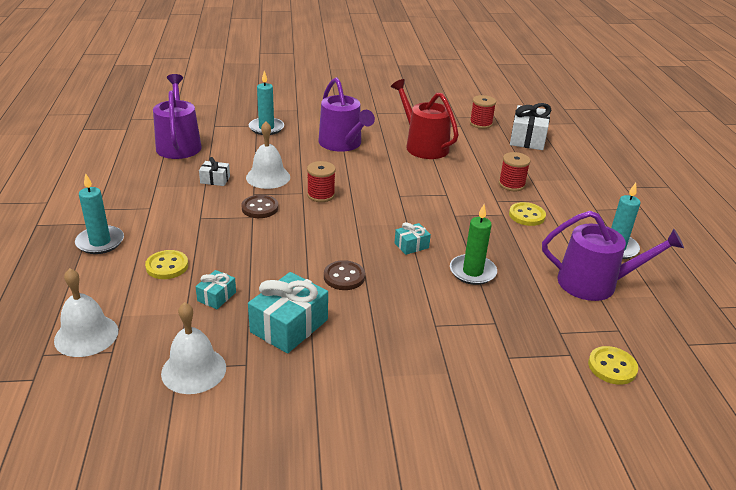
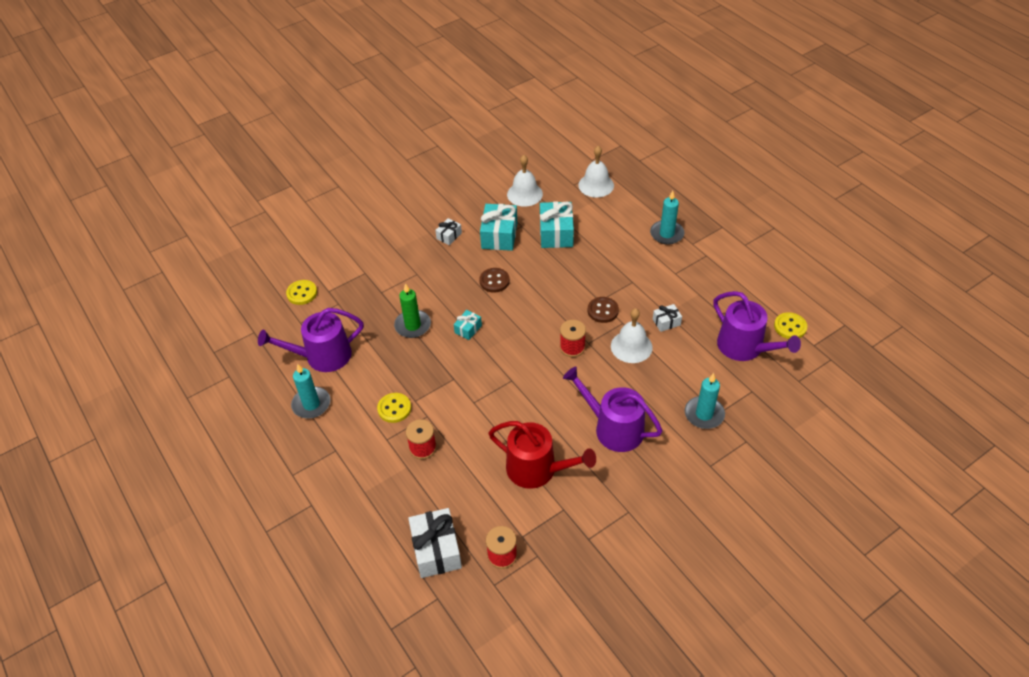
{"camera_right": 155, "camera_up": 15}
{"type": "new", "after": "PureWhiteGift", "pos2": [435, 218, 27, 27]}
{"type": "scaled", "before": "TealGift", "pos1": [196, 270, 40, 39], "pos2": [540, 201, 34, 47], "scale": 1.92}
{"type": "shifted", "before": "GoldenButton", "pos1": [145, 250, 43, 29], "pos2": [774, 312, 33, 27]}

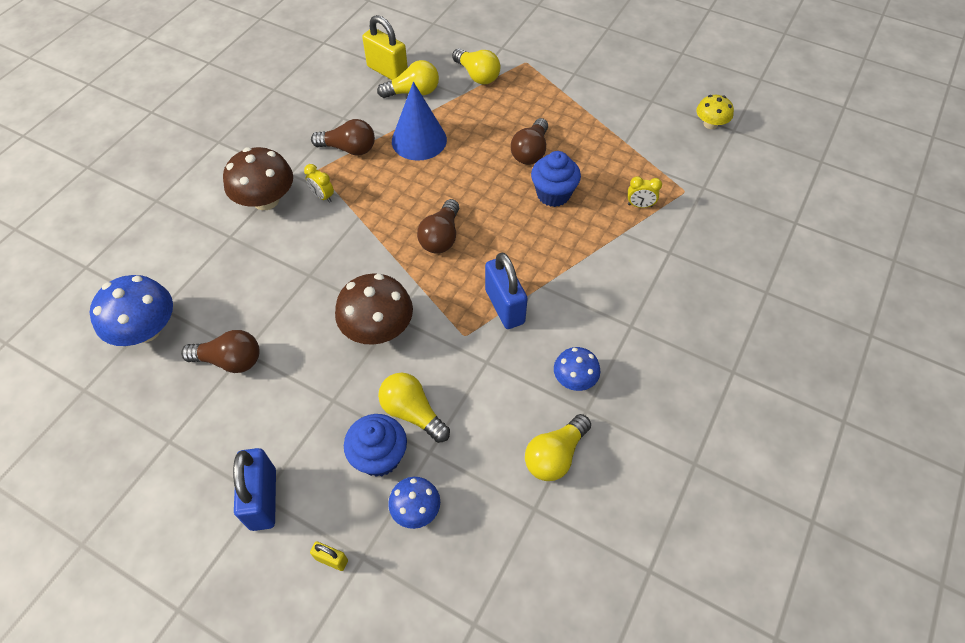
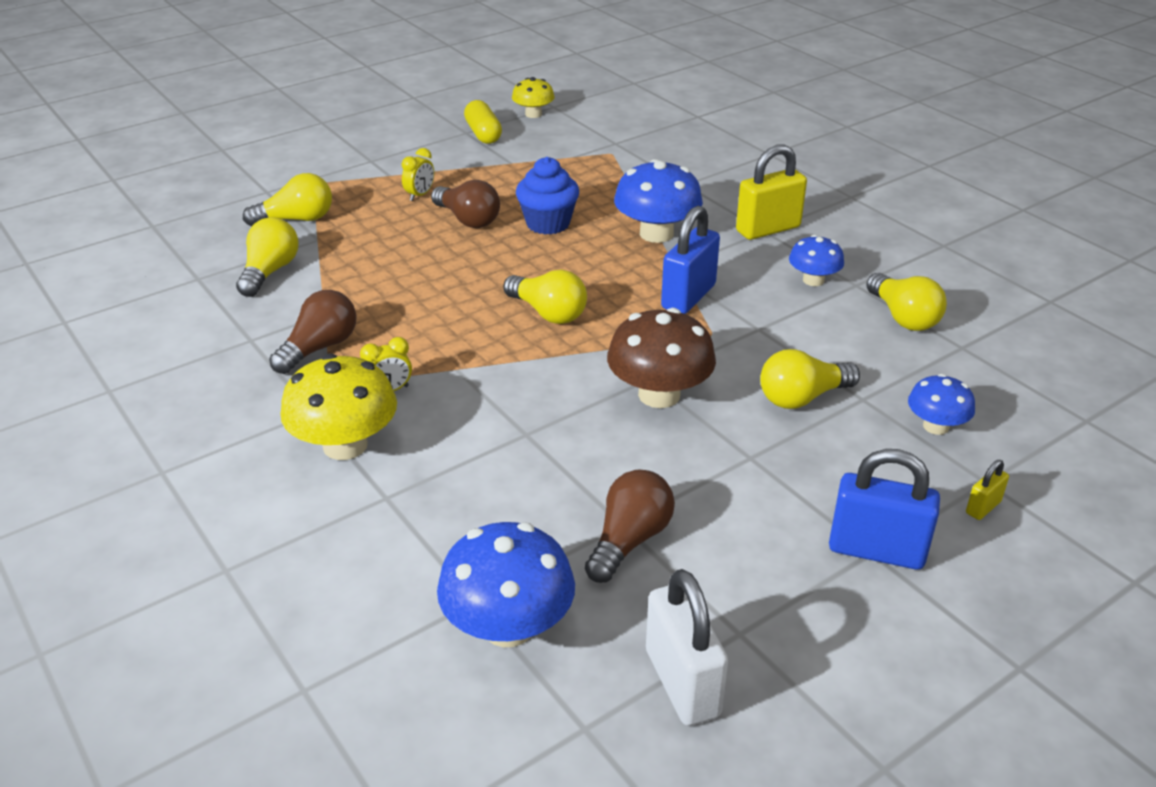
{"camera_right": -65, "camera_up": -20}
{"type": "repainted", "before": "BrownToadstool", "after": "GoldenToadstool", "pos1": [223, 147, 70, 63], "pos2": [280, 354, 117, 106]}
{"type": "shifted", "before": "GoldenClock", "pos1": [628, 176, 34, 32], "pos2": [402, 148, 32, 53]}
{"type": "new", "after": "GoldenCapsule", "pos2": [464, 100, 38, 44]}
{"type": "repainted", "before": "BrownLightbulb", "after": "GoldenLightbulb", "pos1": [417, 199, 42, 54], "pos2": [503, 270, 84, 54]}
{"type": "new", "after": "CobaltToadstool", "pos2": [614, 159, 89, 84]}
{"type": "new", "after": "PureWhitePadlock", "pos2": [646, 569, 82, 157]}
{"type": "rotated", "before": "CobaltPadlock", "pos1": [485, 252, 43, 77], "pos2": [661, 206, 59, 108], "turn": -60}
{"type": "shifted", "before": "GoldenPadlock", "pos1": [362, 15, 46, 65], "pos2": [736, 144, 71, 96]}
{"type": "gone", "before": "CobaltMuffin", "pos1": [344, 414, 63, 63]}
{"type": "gone", "before": "CobaltConeShape", "pos1": [392, 82, 55, 79]}

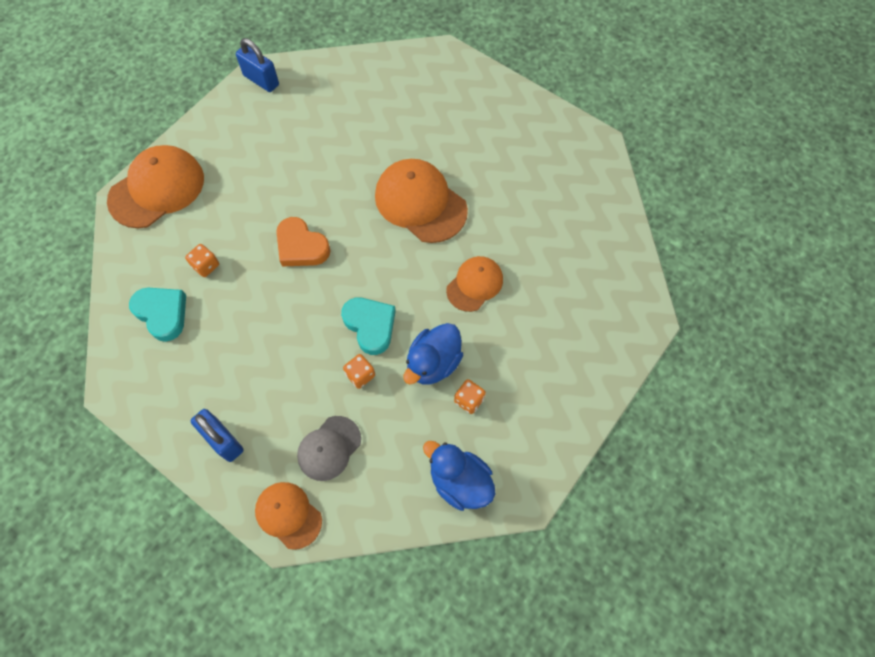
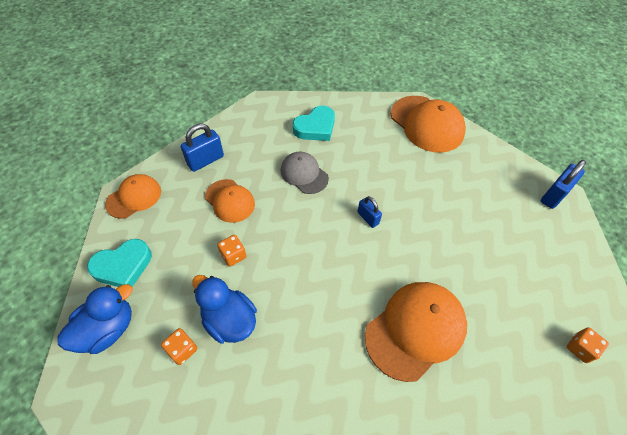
{"camera_right": 95, "camera_up": -10}
{"type": "shifted", "before": "TealHeart", "pos1": [341, 298, 55, 57], "pos2": [87, 239, 65, 48]}
{"type": "shifted", "before": "OrangeColouredBaseballCap", "pos1": [446, 256, 57, 56], "pos2": [205, 179, 50, 44]}
{"type": "shifted", "before": "GreyBaseballCap", "pos1": [297, 416, 64, 65], "pos2": [281, 151, 48, 43]}
{"type": "swapped", "before": "OrangeColouredHeart", "after": "CobaltPadlock", "pos1": [276, 217, 55, 50], "pos2": [357, 196, 25, 32]}
{"type": "shifted", "before": "OrangeColouredDice", "pos1": [185, 244, 34, 33], "pos2": [567, 327, 42, 36]}

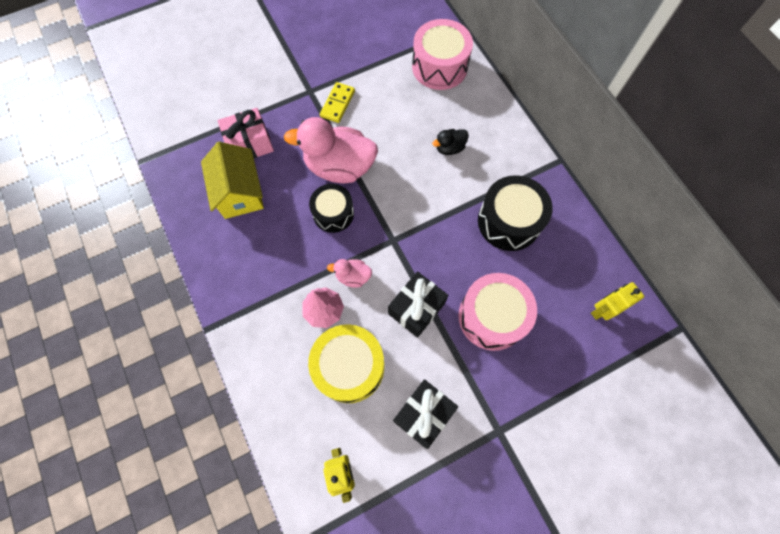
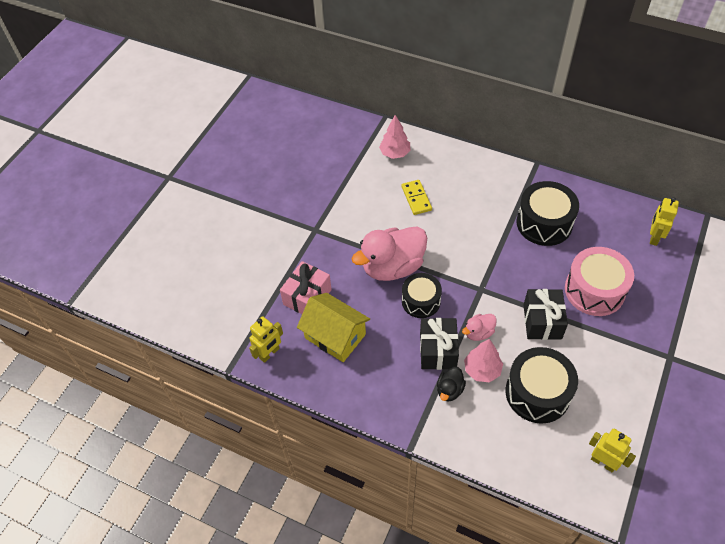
{"camera_right": -35, "camera_up": -15}
{"type": "new", "after": "GoldenToyRobot", "pos2": [249, 316, 34, 47]}
{"type": "swapped", "before": "RosyToyDrum", "after": "RosyToyTree", "pos1": [412, 19, 61, 71], "pos2": [379, 115, 31, 44]}
{"type": "shifted", "before": "GoldenDominoPiece", "pos1": [320, 82, 35, 41], "pos2": [402, 180, 30, 35]}
{"type": "shifted", "before": "EbonyGift", "pos1": [393, 379, 65, 70], "pos2": [420, 318, 39, 52]}
{"type": "shifted", "before": "EbonyDuck", "pos1": [432, 129, 37, 26], "pos2": [437, 367, 29, 35]}
{"type": "repainted", "before": "GoldenToyDrum", "after": "EbonyToyDrum", "pos1": [308, 325, 76, 78], "pos2": [506, 347, 72, 77]}

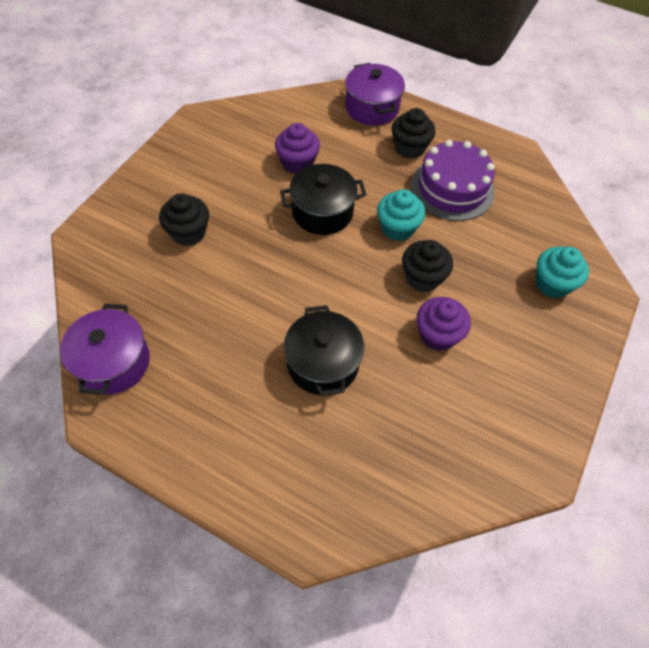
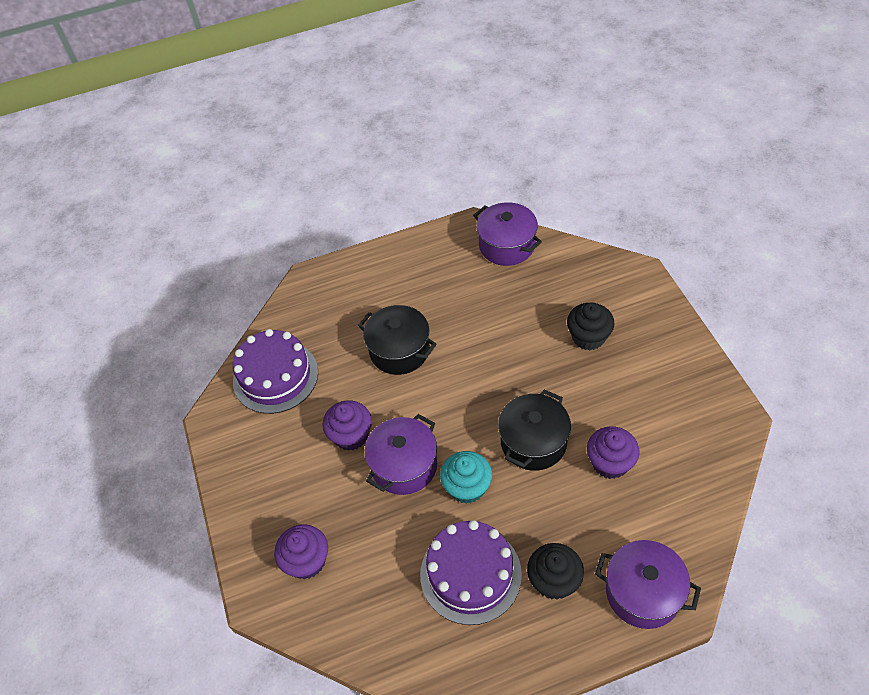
{"camera_right": 140, "camera_up": -5}
{"type": "new", "after": "PurpleGateau", "pos2": [233, 329, 85, 85]}
{"type": "repainted", "before": "TealMuffin", "after": "PurpleMuffin", "pos1": [535, 247, 54, 51], "pos2": [274, 524, 54, 55]}
{"type": "swapped", "before": "EbonyMuffin", "after": "PurpleCookingPot", "pos1": [402, 240, 51, 52], "pos2": [365, 414, 72, 81]}

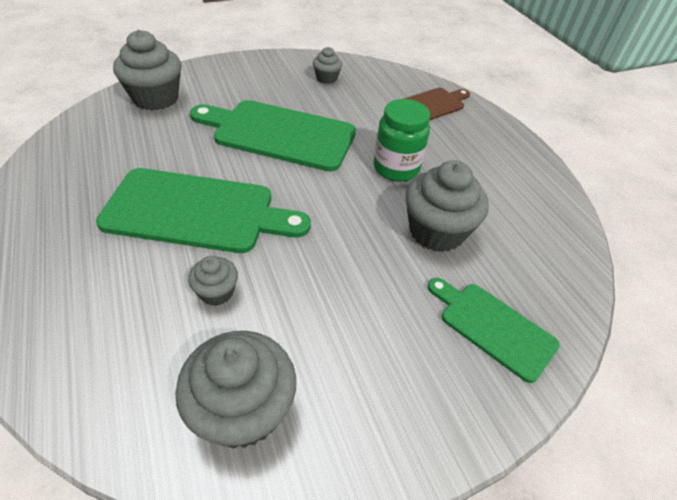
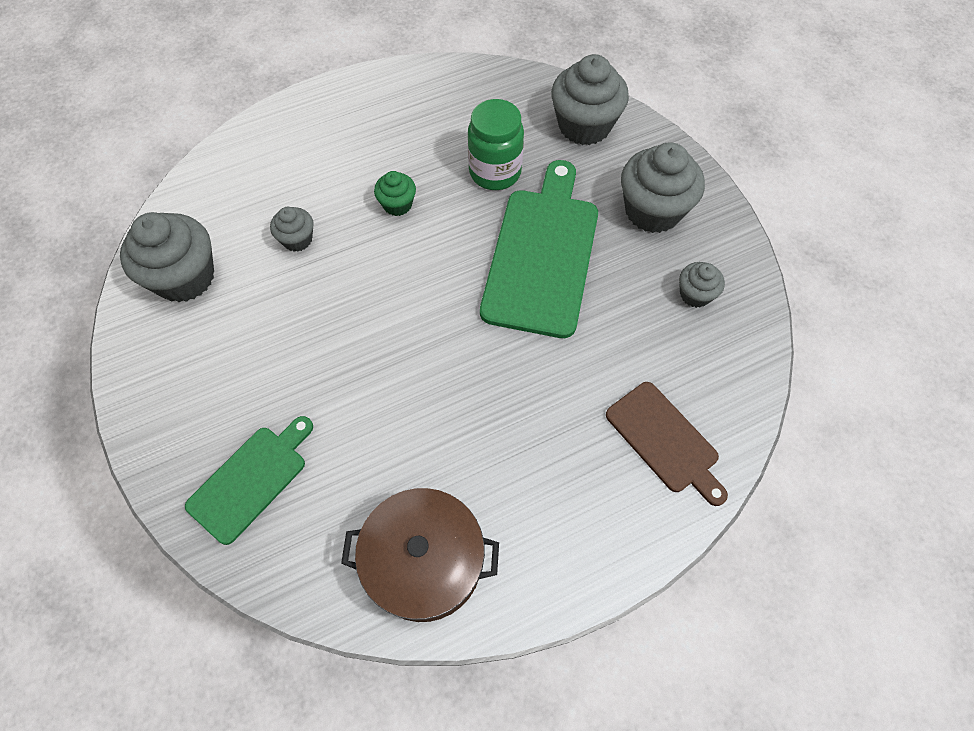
{"camera_right": 90, "camera_up": 15}
{"type": "new", "after": "BrownCookingPot", "pos2": [341, 488, 158, 134]}
{"type": "swapped", "before": "LeafGreenChoppingBoard", "after": "LeafGreenMuffin", "pos1": [96, 168, 215, 85], "pos2": [374, 171, 42, 45]}
{"type": "shifted", "before": "LeafGreenJamJar", "pos1": [374, 99, 56, 83], "pos2": [468, 99, 56, 91]}
{"type": "shifted", "before": "GreyMuffin", "pos1": [405, 160, 84, 92], "pos2": [621, 142, 84, 91]}

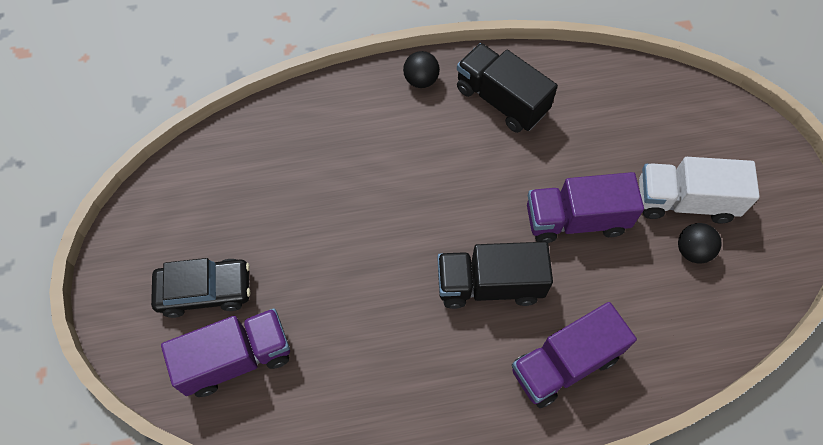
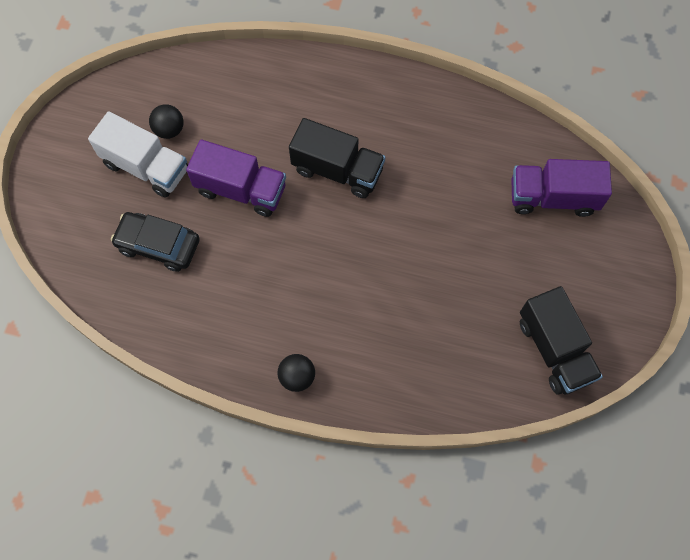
{"camera_right": -155, "camera_up": 5}
{"type": "shifted", "before": "EbonyAutomobile", "pos1": [151, 258, 100, 60], "pos2": [111, 212, 89, 60]}
{"type": "shifted", "before": "EbonyLorry", "pos1": [457, 43, 101, 90], "pos2": [520, 286, 83, 108]}
{"type": "gone", "before": "PurpleLorry", "pos1": [512, 302, 125, 106]}

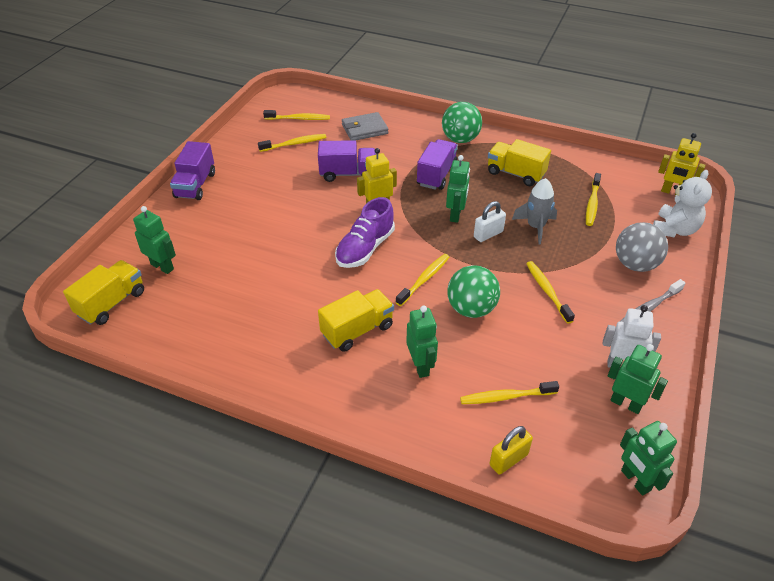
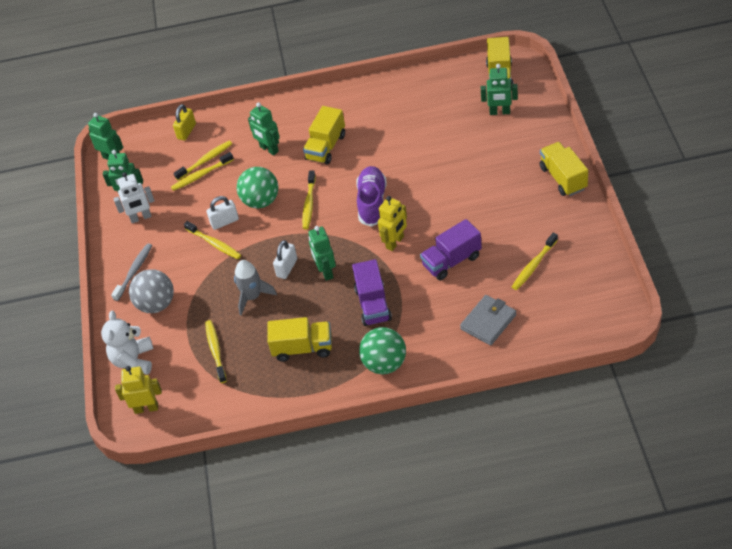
{"camera_right": 155, "camera_up": 5}
{"type": "shifted", "before": "GoldenDentalBrush", "pos1": [263, 110, 67, 10], "pos2": [171, 152, 63, 39]}
{"type": "new", "after": "PureWhitePadlock", "pos2": [206, 196, 33, 34]}
{"type": "repainted", "before": "PurpleLorry", "after": "GoldenLorry", "pos1": [170, 141, 45, 59], "pos2": [540, 142, 48, 54]}

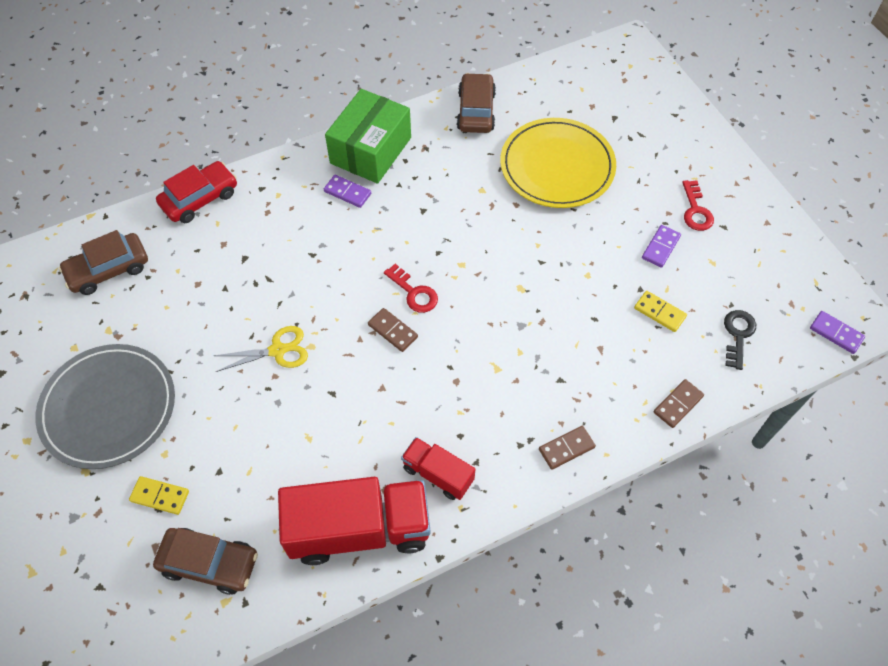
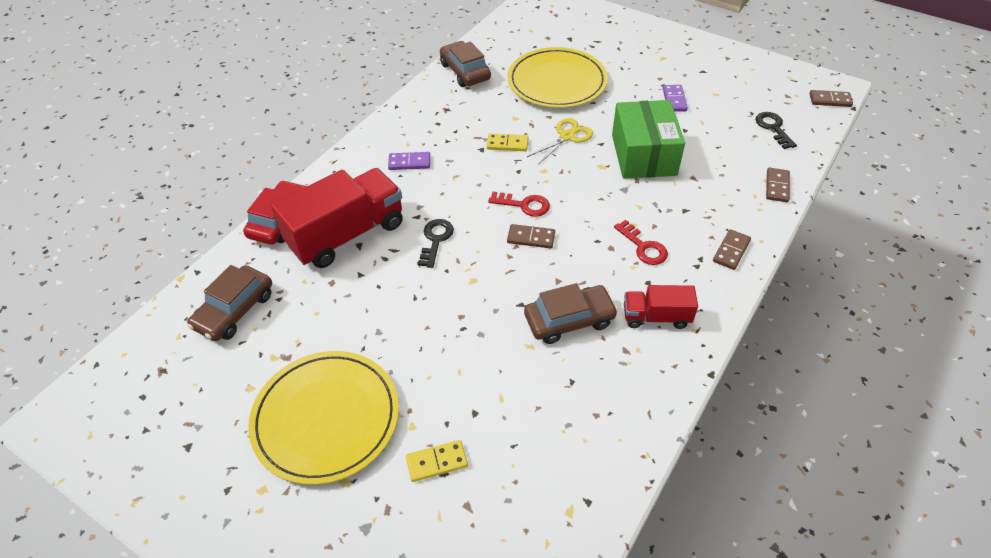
{"camera_right": -30, "camera_up": -10}
{"type": "repainted", "before": "GreyFlatDish", "after": "GoldenFlatDish", "pos1": [35, 344, 140, 125], "pos2": [248, 351, 151, 134]}
{"type": "shifted", "before": "CrimsonLorry", "pos1": [278, 477, 153, 88], "pos2": [271, 168, 132, 100]}
{"type": "new", "after": "EbonyLatchkey", "pos2": [418, 219, 36, 49]}
{"type": "shifted", "before": "GoldenDominoPiece", "pos1": [634, 291, 53, 41], "pos2": [487, 133, 41, 18]}
{"type": "shifted", "before": "BrownAutomobile", "pos1": [153, 528, 105, 67], "pos2": [524, 283, 94, 61]}
{"type": "shifted", "before": "GoldenShears", "pos1": [214, 326, 94, 46], "pos2": [527, 118, 66, 46]}
{"type": "shifted", "before": "LeafGreenParcel", "pos1": [325, 89, 86, 95], "pos2": [612, 100, 73, 79]}
{"type": "shifted", "before": "CrimsonLatchkey", "pos1": [682, 180, 32, 51], "pos2": [614, 220, 54, 45]}
{"type": "repainted", "before": "PurpleDominoPiece", "after": "BrownDominoPiece", "pos1": [810, 311, 55, 43], "pos2": [810, 90, 43, 17]}

